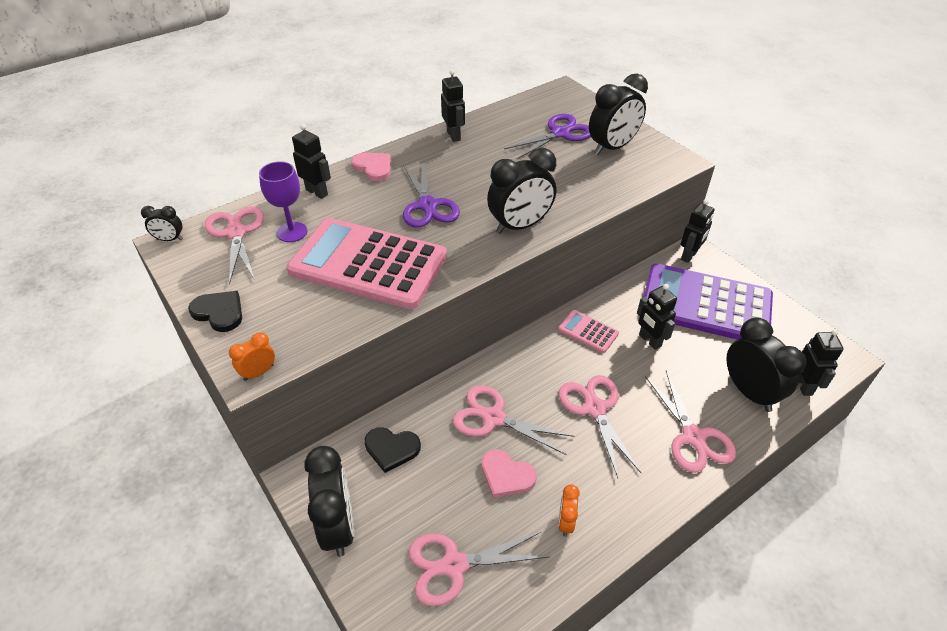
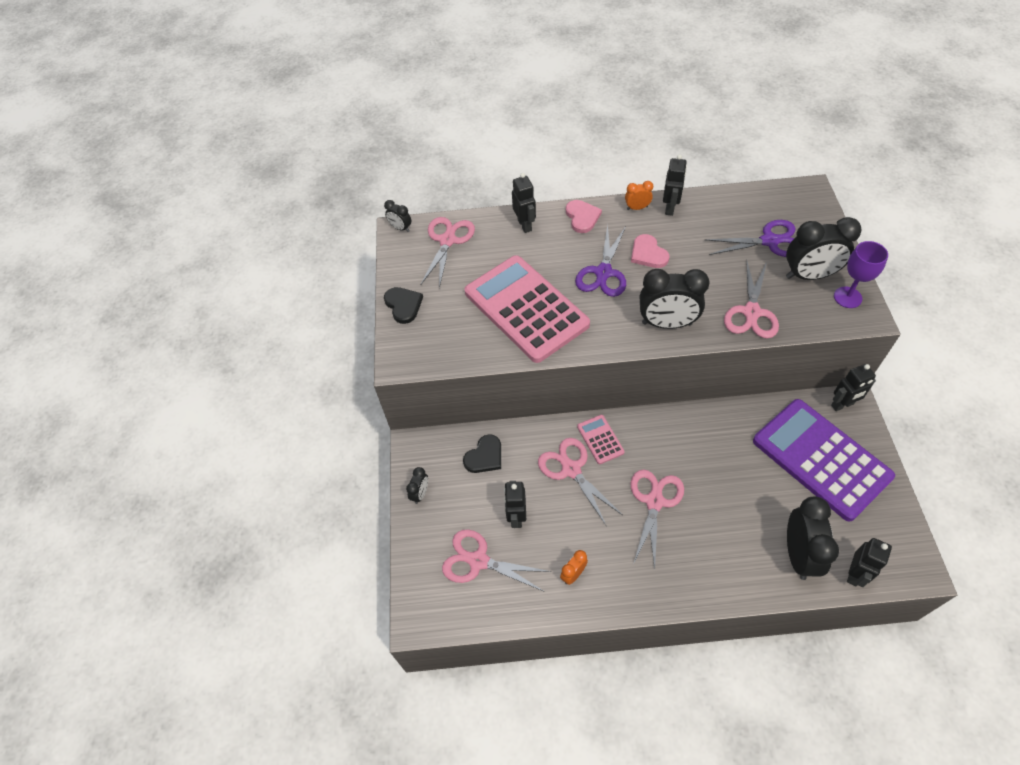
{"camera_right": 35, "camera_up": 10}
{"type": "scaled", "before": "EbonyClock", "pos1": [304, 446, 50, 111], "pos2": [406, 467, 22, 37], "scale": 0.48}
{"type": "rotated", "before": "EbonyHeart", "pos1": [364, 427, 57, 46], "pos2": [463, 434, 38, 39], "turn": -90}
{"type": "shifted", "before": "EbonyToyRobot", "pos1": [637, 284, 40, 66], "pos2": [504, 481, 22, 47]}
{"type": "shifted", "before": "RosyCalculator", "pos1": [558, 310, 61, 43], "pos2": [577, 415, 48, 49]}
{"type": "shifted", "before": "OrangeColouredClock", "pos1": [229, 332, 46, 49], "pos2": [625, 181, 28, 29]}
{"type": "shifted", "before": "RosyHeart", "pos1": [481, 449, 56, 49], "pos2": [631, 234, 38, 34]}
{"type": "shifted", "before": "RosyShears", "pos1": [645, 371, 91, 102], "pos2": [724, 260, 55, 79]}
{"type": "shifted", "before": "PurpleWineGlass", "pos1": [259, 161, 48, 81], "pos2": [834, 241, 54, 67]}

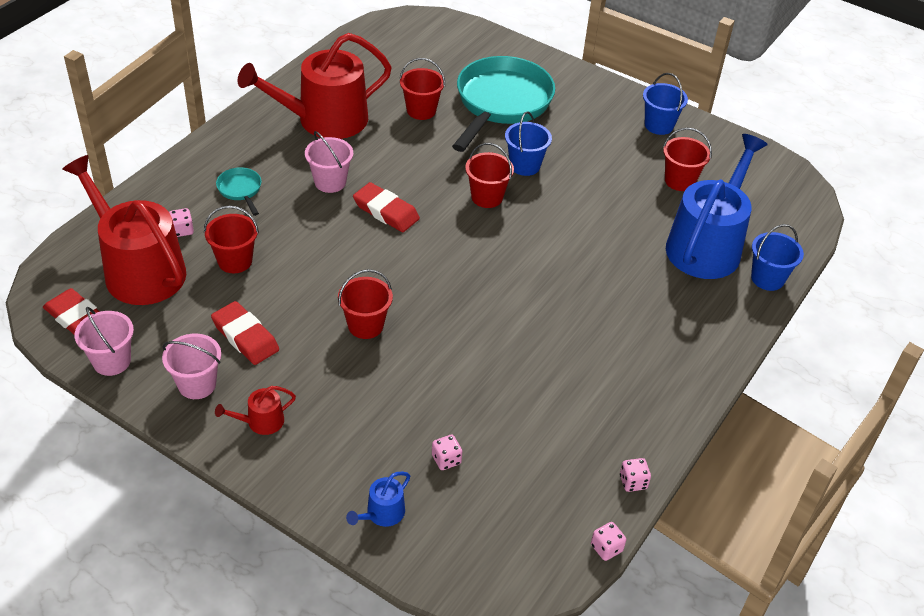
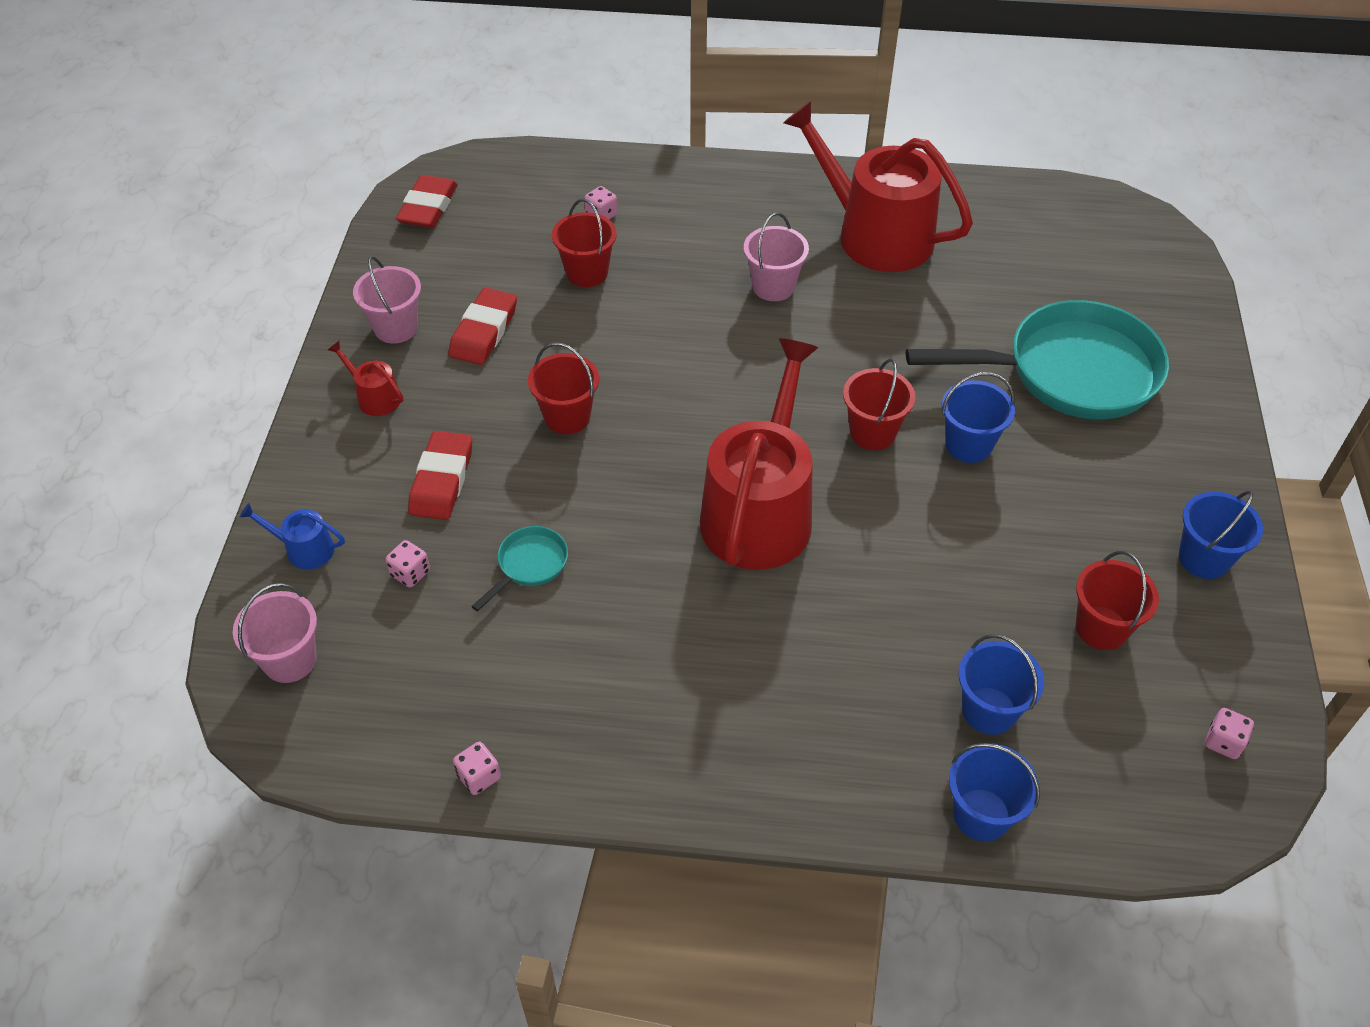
{"camera_right": 65, "camera_up": 5}
{"type": "shifted", "before": "RosySandBucket", "pos1": [75, 307, 59, 69], "pos2": [233, 583, 84, 100]}
{"type": "shifted", "before": "CrimsonGumEraser", "pos1": [353, 182, 67, 50], "pos2": [408, 431, 64, 89]}
{"type": "shifted", "before": "TealSkillet", "pos1": [216, 167, 46, 49], "pos2": [471, 526, 97, 85]}
{"type": "shifted", "before": "CrimsonWateringCan", "pos1": [62, 155, 124, 150], "pos2": [700, 338, 119, 232]}
{"type": "swapped", "before": "CobaltWateringCan", "after": "CobaltSandBucket", "pos1": [666, 134, 102, 145], "pos2": [958, 634, 86, 101]}
{"type": "shifted", "before": "RosyDice", "pos1": [591, 522, 35, 39], "pos2": [1205, 708, 49, 51]}
{"type": "gone", "before": "CrimsonSandBucket", "pos1": [400, 58, 45, 62]}

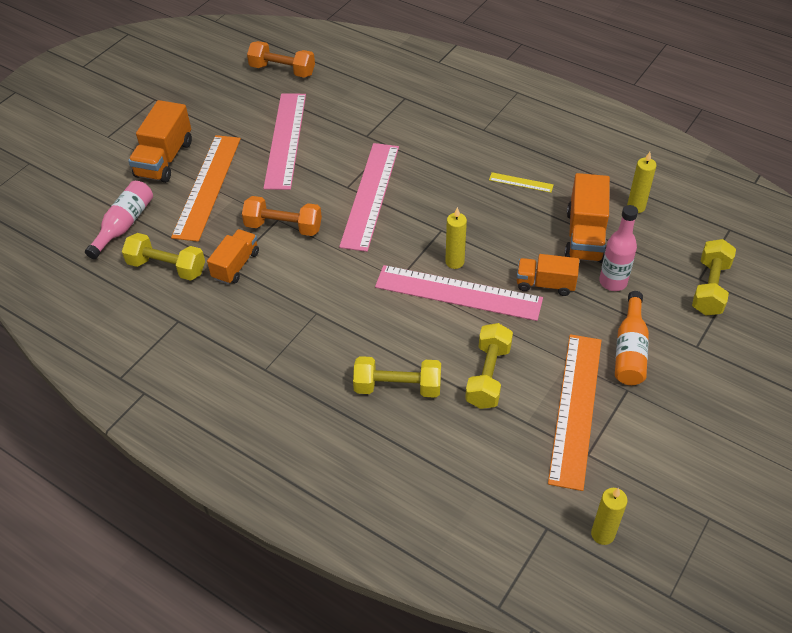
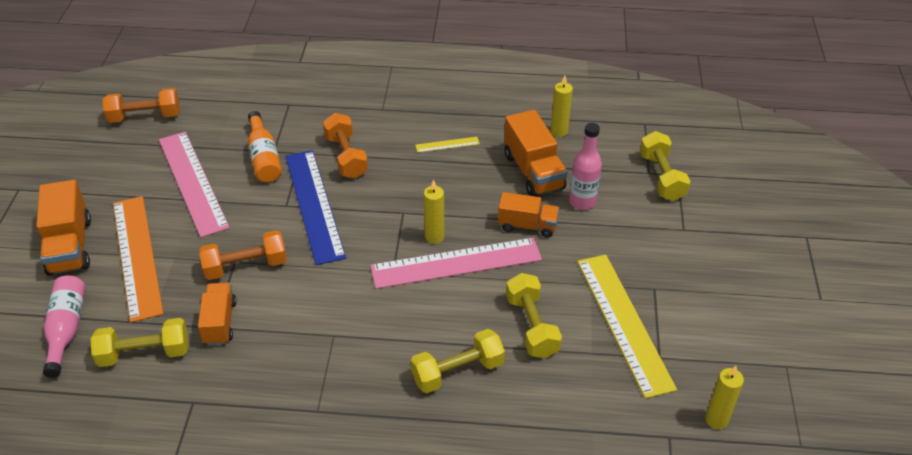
{"camera_right": -30, "camera_up": -5}
{"type": "shifted", "before": "OrangeColouredBottle", "pos1": [615, 291, 34, 94], "pos2": [248, 111, 34, 71]}
{"type": "repainted", "before": "RosyStraightedge", "after": "CobaltStraightedge", "pos1": [339, 143, 60, 109], "pos2": [285, 150, 61, 115]}
{"type": "new", "after": "OrangeColouredFreeWeight", "pos2": [323, 113, 45, 65]}
{"type": "rotated", "before": "OrangeColouredLorry", "pos1": [517, 254, 62, 42], "pos2": [498, 192, 61, 46], "turn": -150}
{"type": "repainted", "before": "OrangeColouredStraightedge", "after": "GoldenStraightedge", "pos1": [548, 334, 54, 157], "pos2": [577, 255, 100, 144]}

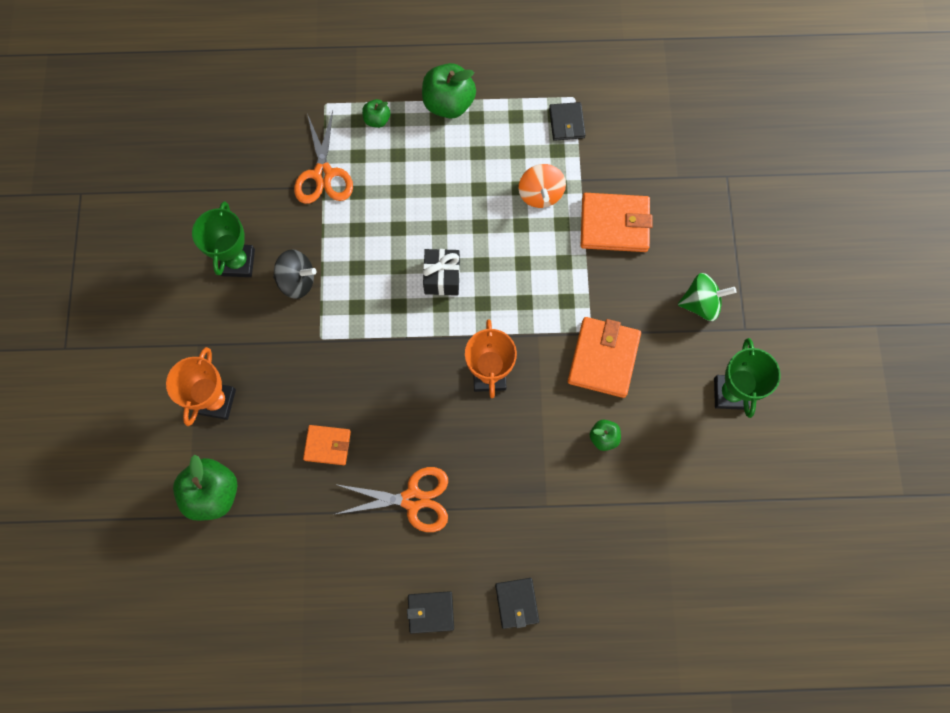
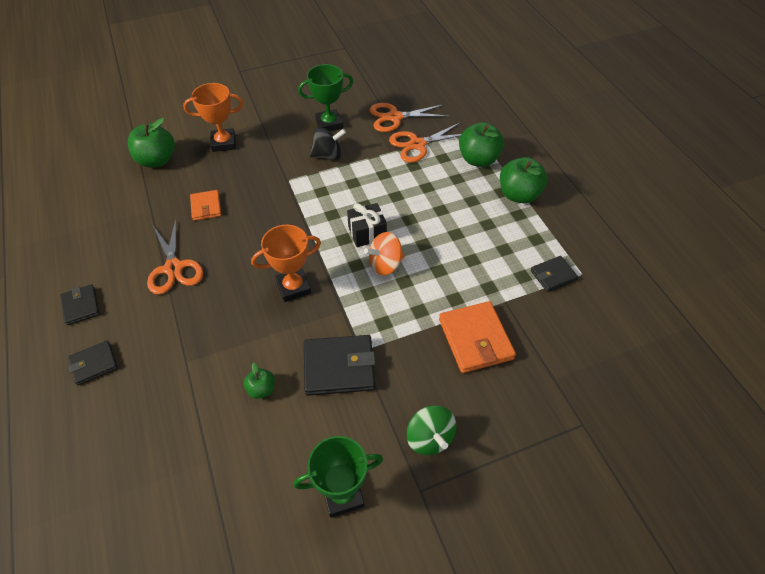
{"camera_right": 70, "camera_up": -20}
{"type": "repainted", "before": "OrangeColouredWallet", "after": "EbonyWallet", "pos1": [568, 317, 73, 81], "pos2": [304, 335, 72, 61]}
{"type": "rotated", "before": "EbonySpinningTop", "pos1": [273, 249, 44, 50], "pos2": [310, 127, 36, 33], "turn": -90}
{"type": "shifted", "before": "OrangeColouredSpinningTop", "pos1": [518, 164, 48, 44], "pos2": [364, 232, 41, 43]}
{"type": "new", "after": "OrangeColouredShears", "pos2": [370, 103, 79, 29]}
{"type": "scaled", "before": "LeafGreenApple", "pos1": [362, 99, 29, 29], "pos2": [459, 122, 45, 45], "scale": 1.92}

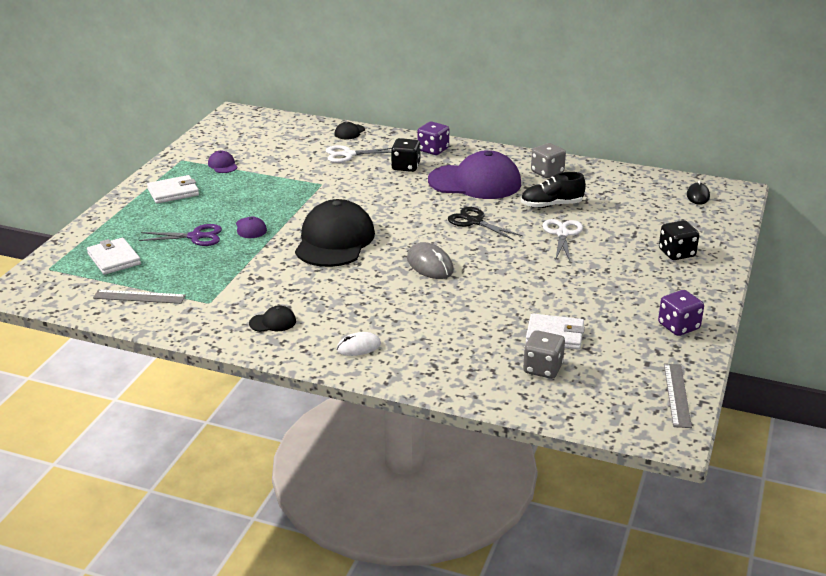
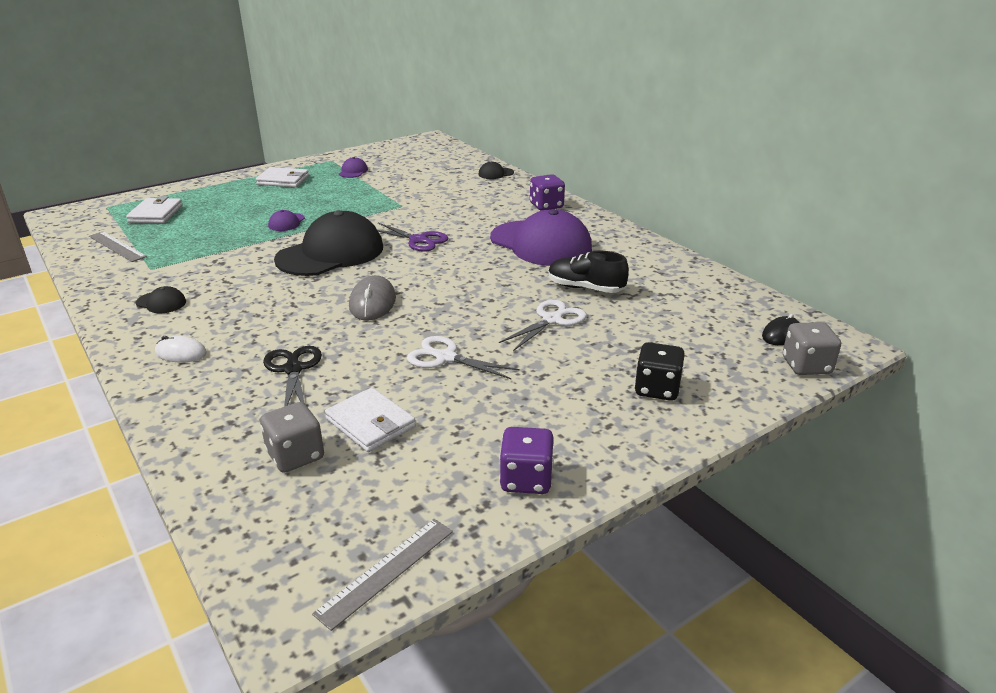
{"camera_right": 35, "camera_up": 0}
{"type": "shifted", "before": "EbonyShears", "pos1": [448, 207, 75, 33], "pos2": [263, 346, 59, 61]}
{"type": "shifted", "before": "PurpleShears", "pos1": [139, 224, 83, 22], "pos2": [378, 223, 70, 29]}
{"type": "shifted", "before": "PureWhiteShears", "pos1": [326, 145, 66, 18], "pos2": [407, 336, 113, 43]}
{"type": "shifted", "before": "GreyDice", "pos1": [531, 143, 35, 35], "pos2": [783, 322, 58, 53]}
{"type": "gone", "before": "EbonyDice", "pos1": [391, 138, 30, 34]}

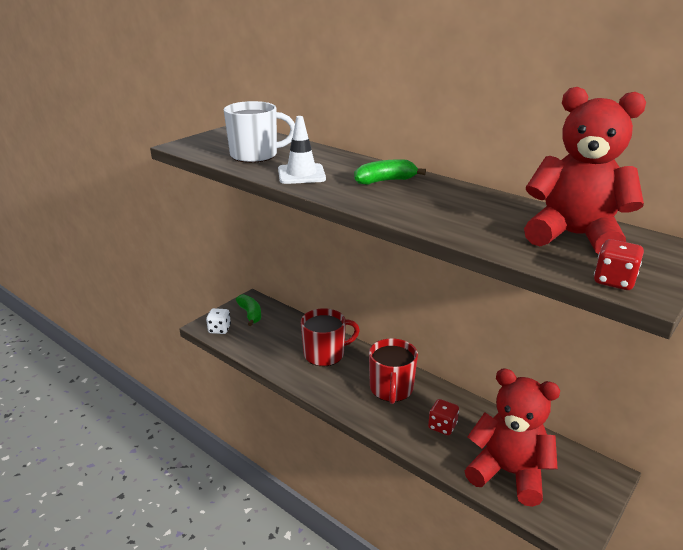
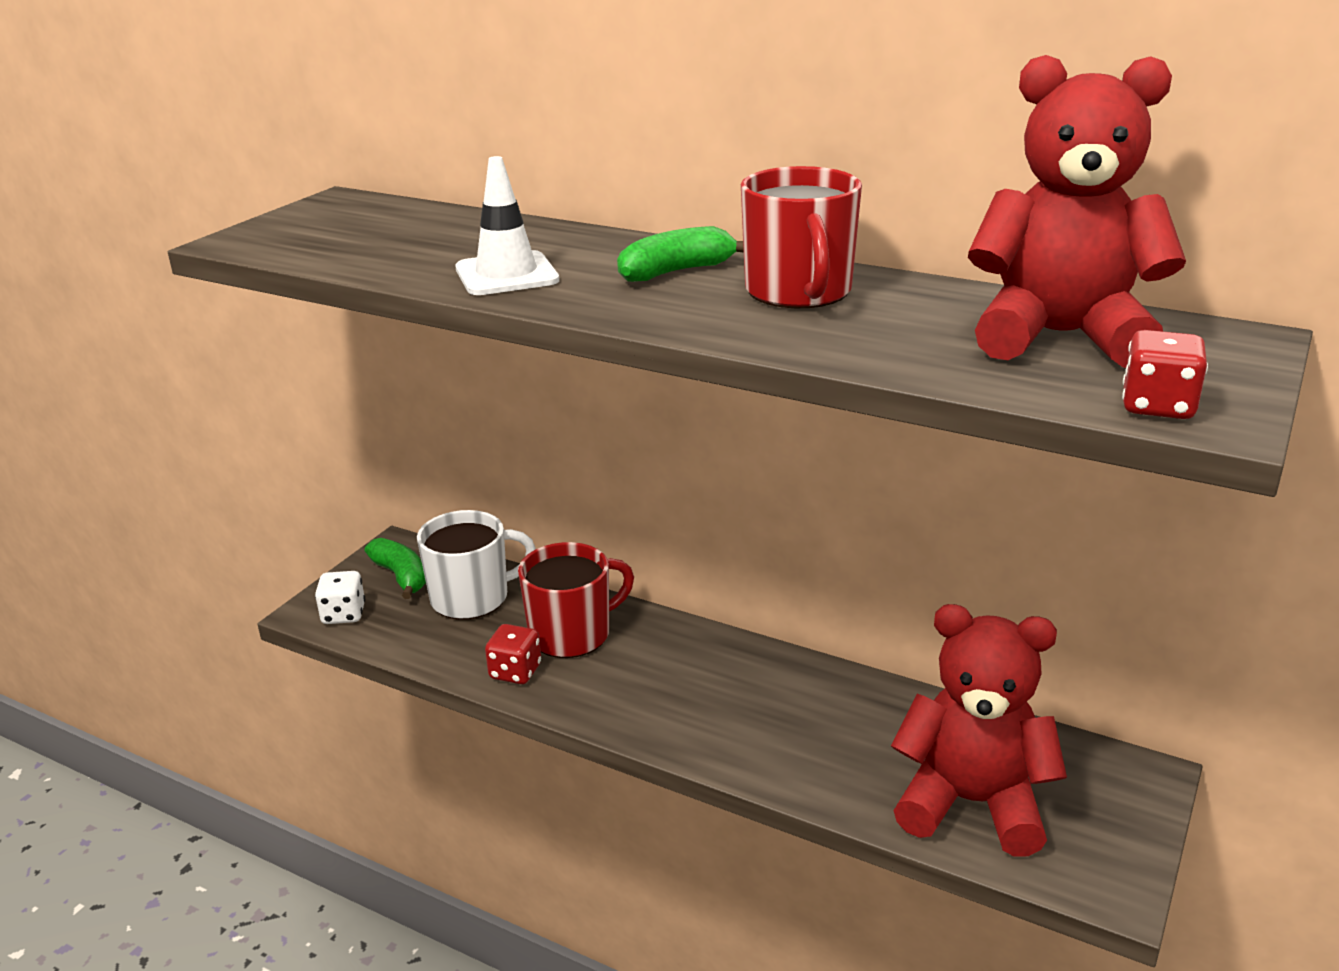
{"camera_right": -10, "camera_up": 0}
{"type": "shifted", "before": "PureWhiteMug", "pos1": [224, 101, 71, 62], "pos2": [417, 510, 119, 110]}
{"type": "shifted", "before": "CrimsonDice", "pos1": [428, 399, 31, 36], "pos2": [485, 624, 56, 60]}
{"type": "shifted", "before": "CrimsonMug", "pos1": [369, 338, 49, 66], "pos2": [741, 166, 121, 142]}

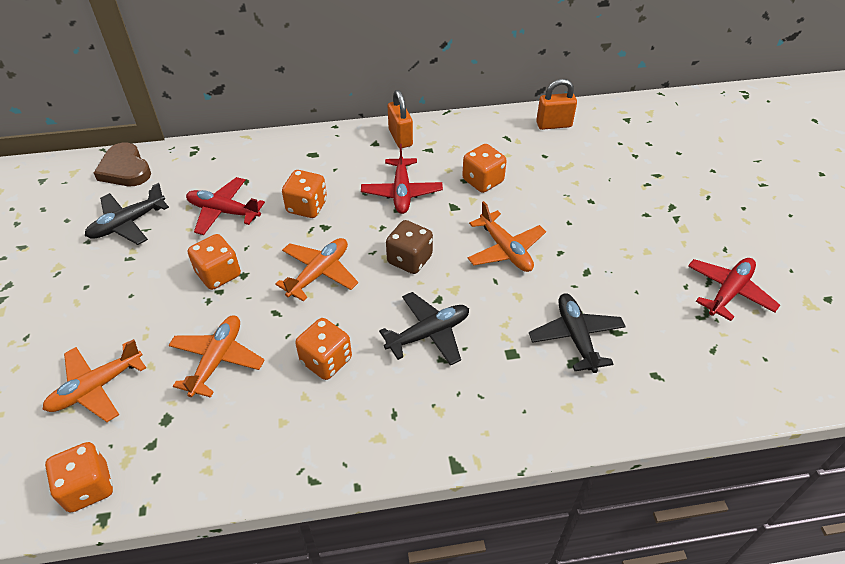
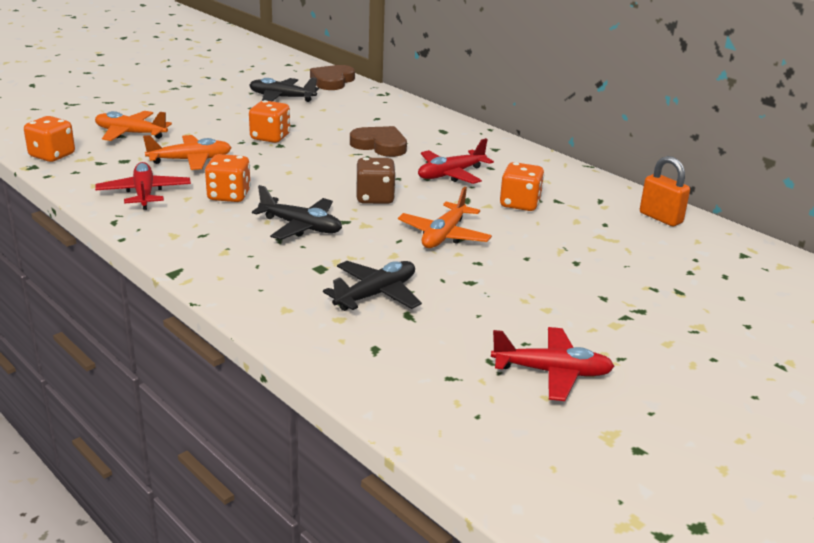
{"camera_right": 55, "camera_up": -20}
{"type": "shifted", "before": "CrimsonPlane", "pos1": [186, 177, 79, 58], "pos2": [95, 162, 96, 48]}
{"type": "swapped", "before": "OrangeColouredDice", "after": "BrownHeart", "pos1": [282, 170, 45, 48], "pos2": [350, 126, 57, 31]}
{"type": "gone", "before": "OrangeColouredPlane", "pos1": [275, 238, 83, 64]}
{"type": "gone", "before": "OrangeColouredPadlock", "pos1": [388, 90, 25, 58]}

